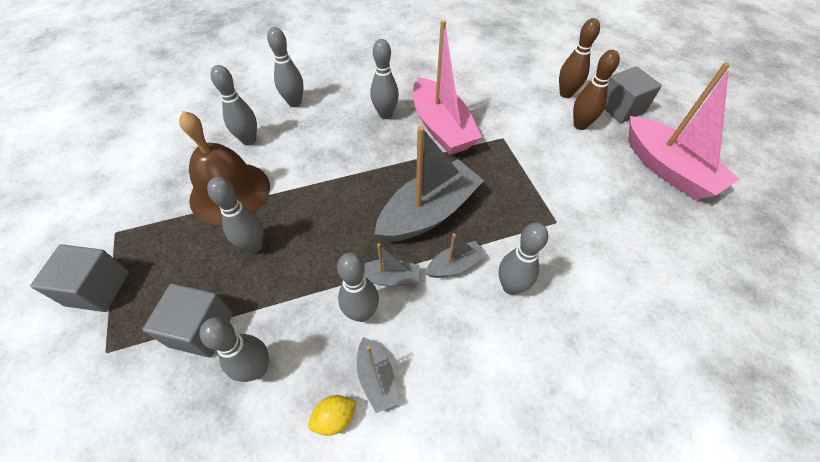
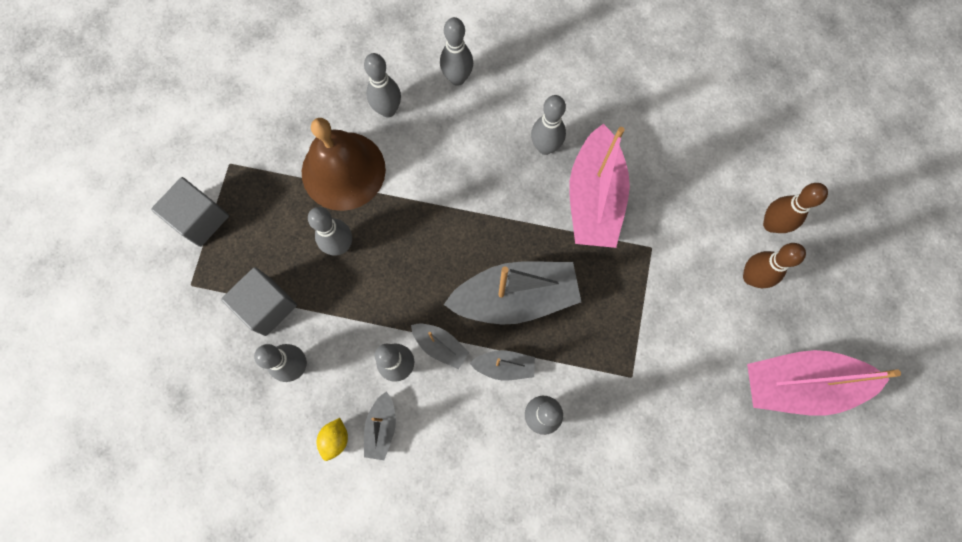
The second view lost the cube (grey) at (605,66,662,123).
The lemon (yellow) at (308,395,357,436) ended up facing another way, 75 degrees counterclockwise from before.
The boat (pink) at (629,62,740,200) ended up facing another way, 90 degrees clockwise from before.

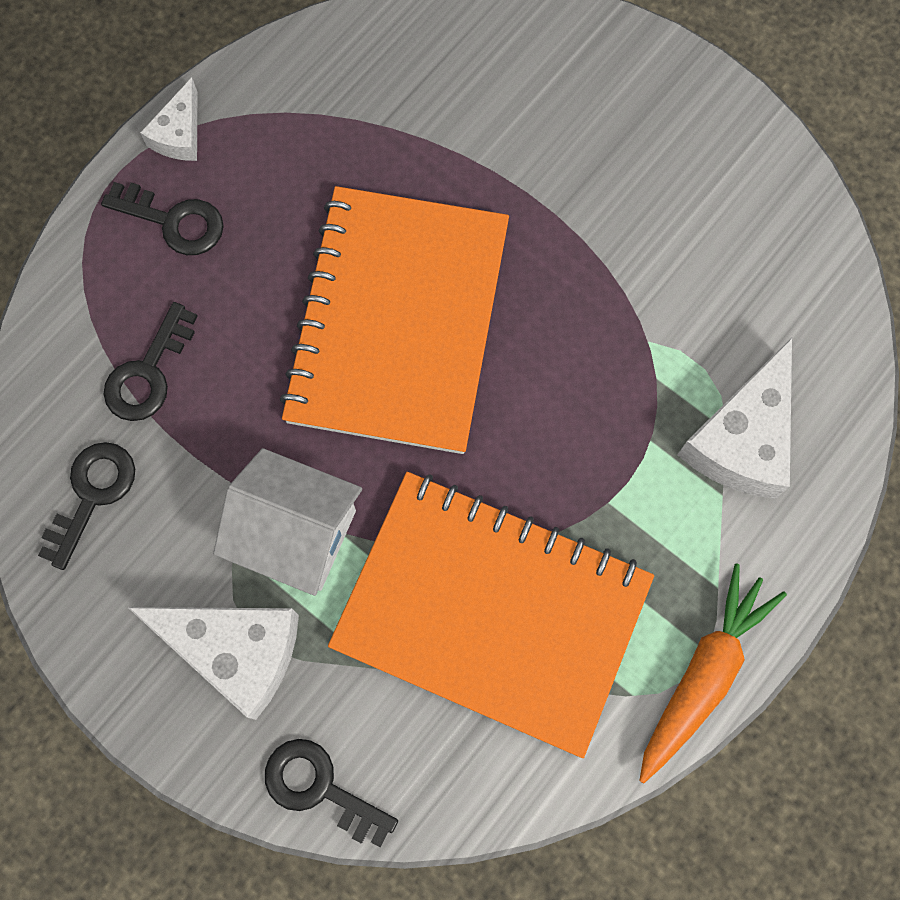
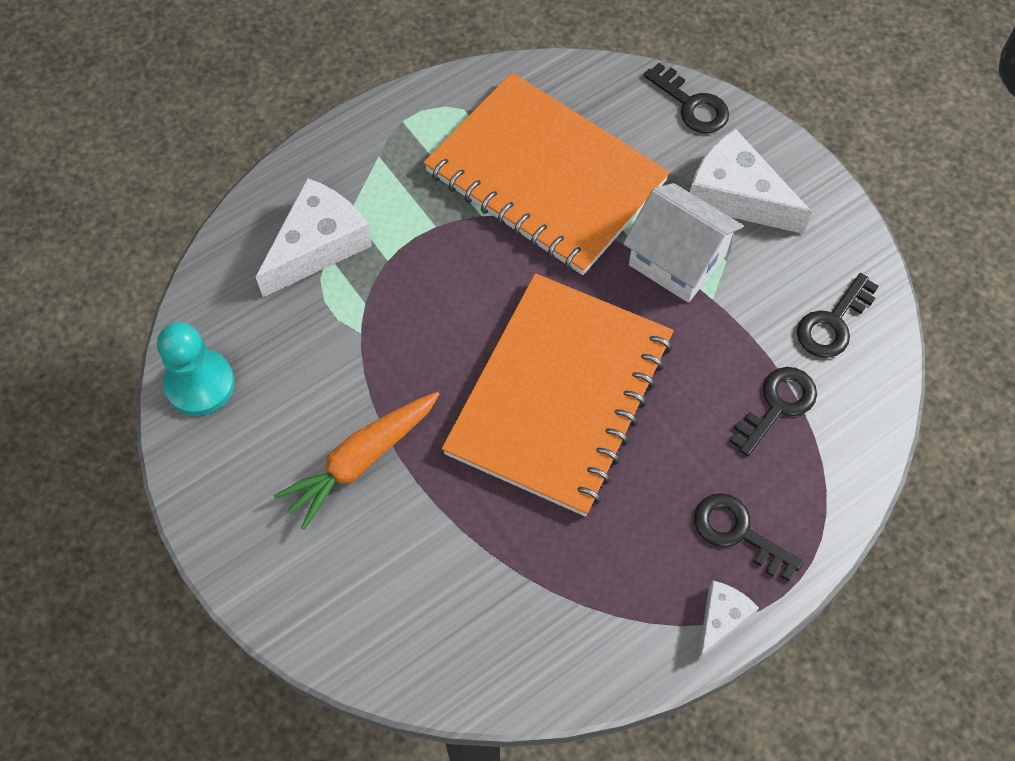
The second view gained the pawn (turquoise) at (157,322,234,416).
The carrot (orange) ended up elsewhere, having gone from (639,563,787,783) to (273,392,440,530).

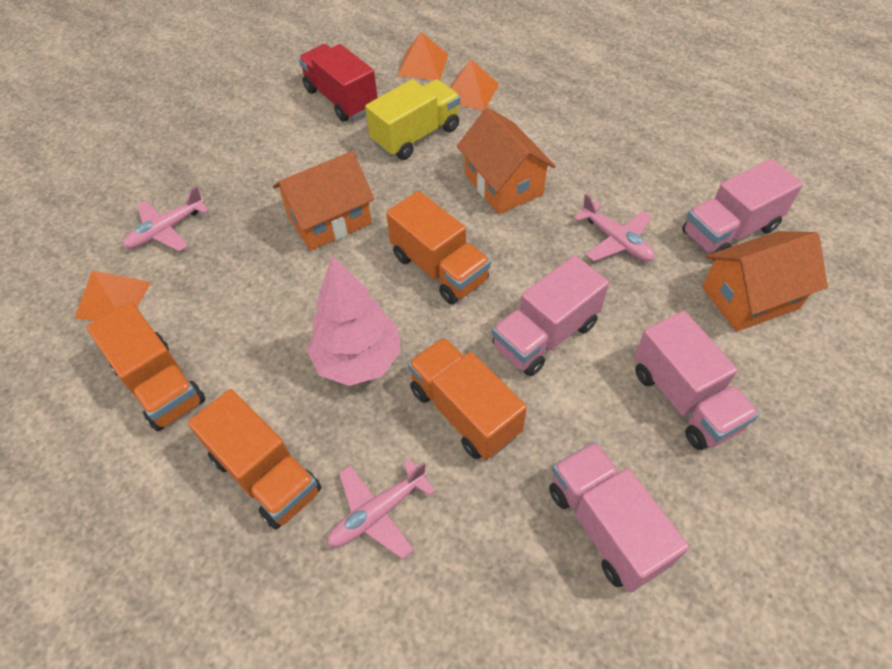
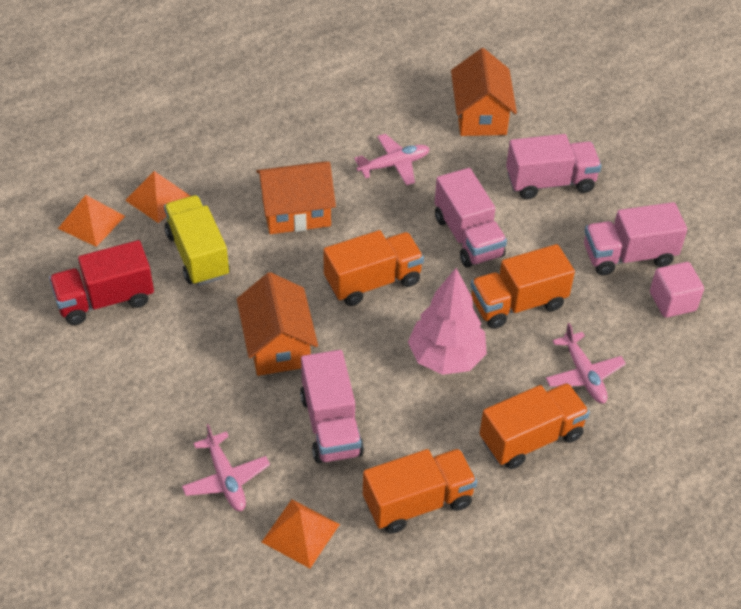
The second view gained the cube (pink) at (650,262,704,318).
The truck (pink) ended up elsewhere, having gone from (682,159,803,260) to (300,350,364,463).

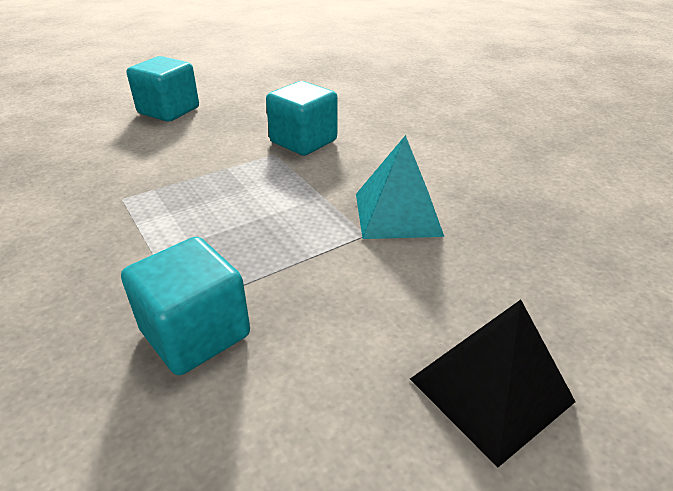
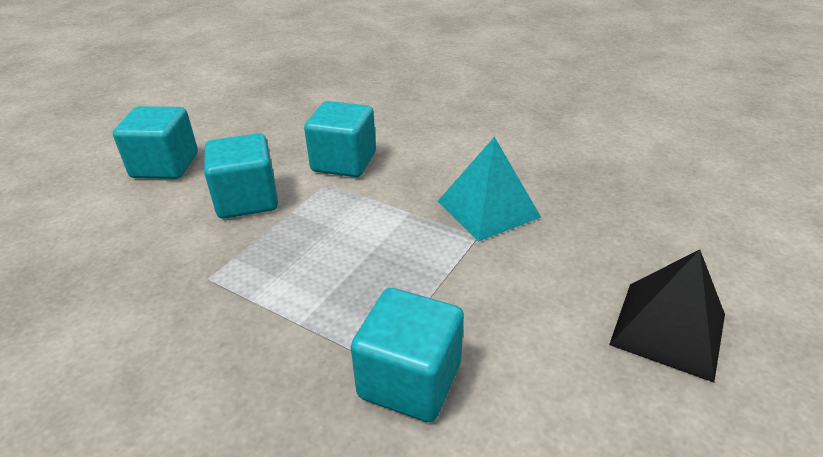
The second view gained the cube (turquoise) at (204,133,278,219).

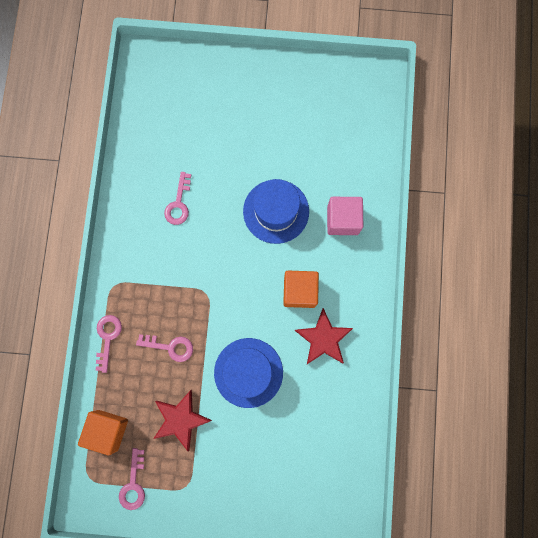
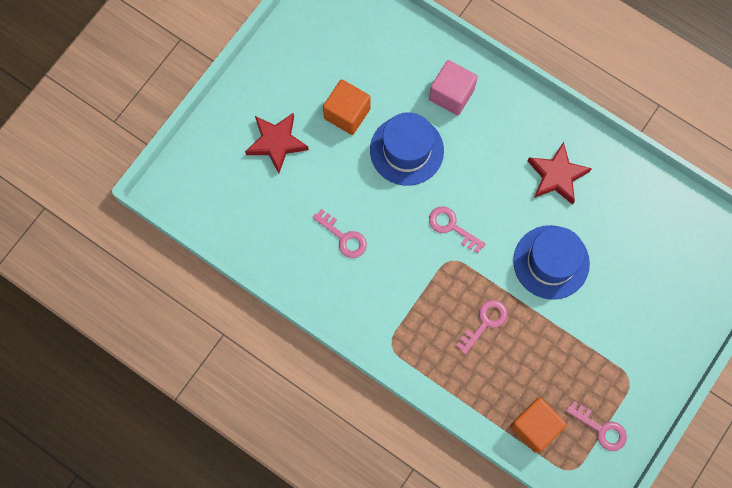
The key (pink) ended up elsewhere, having gone from (95,315,122,373) to (429,206,486,253).
The star (red) ended up elsewhere, having gone from (153,390,212,451) to (245,113,309,173).
The cube (orange) ended up elsewhere, having gone from (283,271,319,308) to (323,79,371,135).

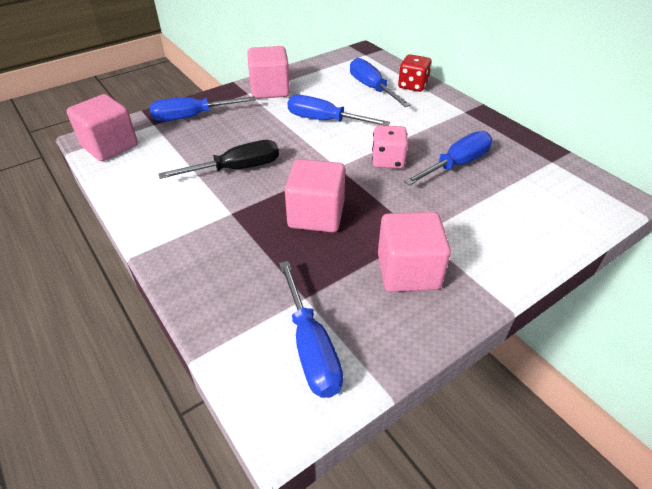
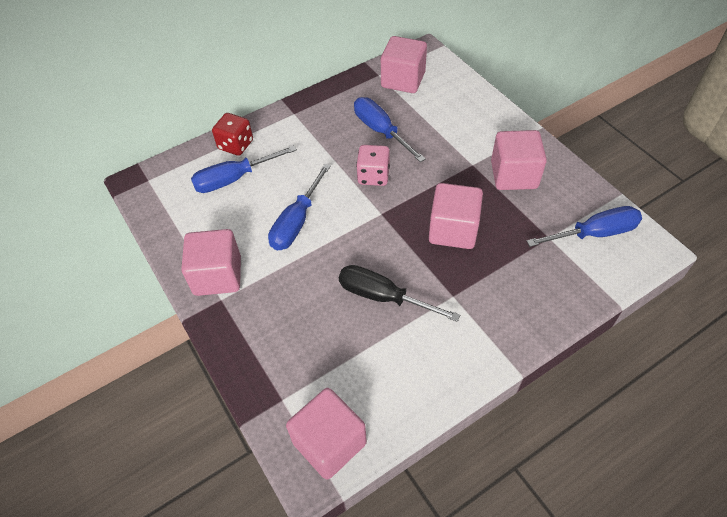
The second view lost the screwdriver (blue) at (149,96,256,121).
The second view gained the cube (pink) at (381,36,427,93).
The screwdriver (black) at (158,140,279,179) ended up facing another way, 45 degrees counterclockwise from before.

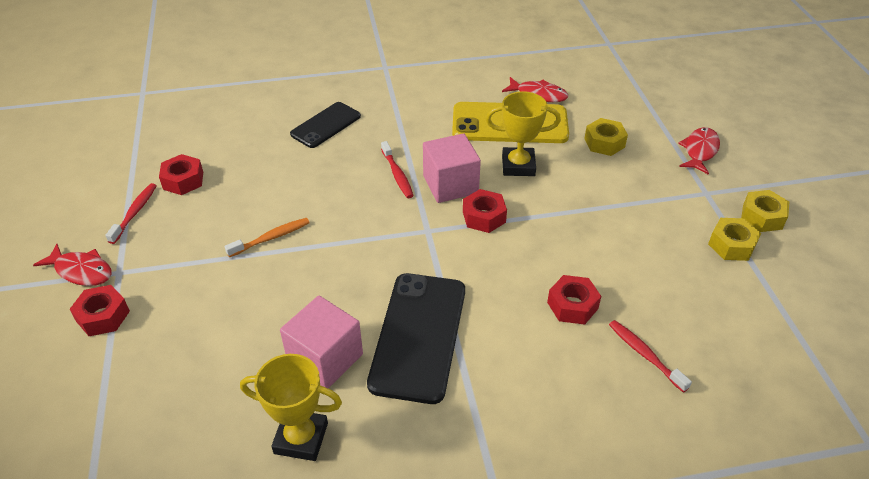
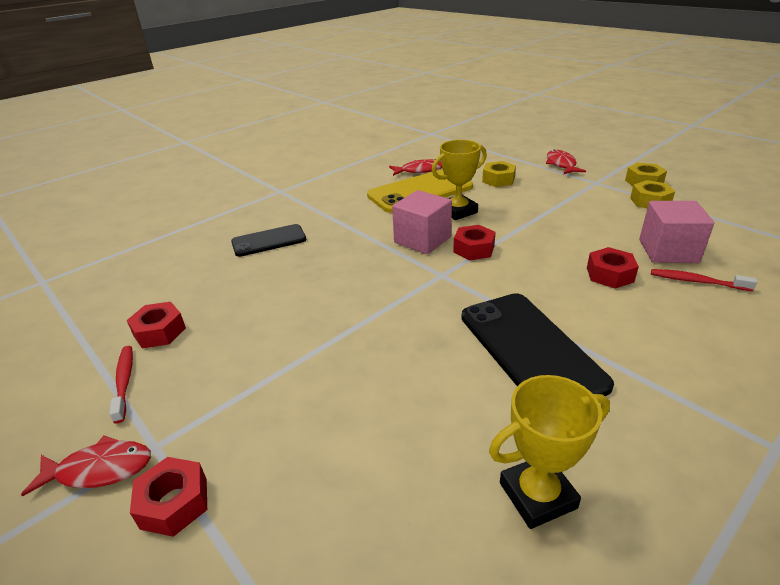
The second view lost the toothbrush (orange) at (224,218,310,257).
The second view lost the toothbrush (red) at (381,141,414,198).
The cube (pink) ended up elsewhere, having gone from (280,296,363,388) to (639,201,714,263).
The phone (black) at (290,102,361,148) ended up facing another way, 60 degrees clockwise from before.

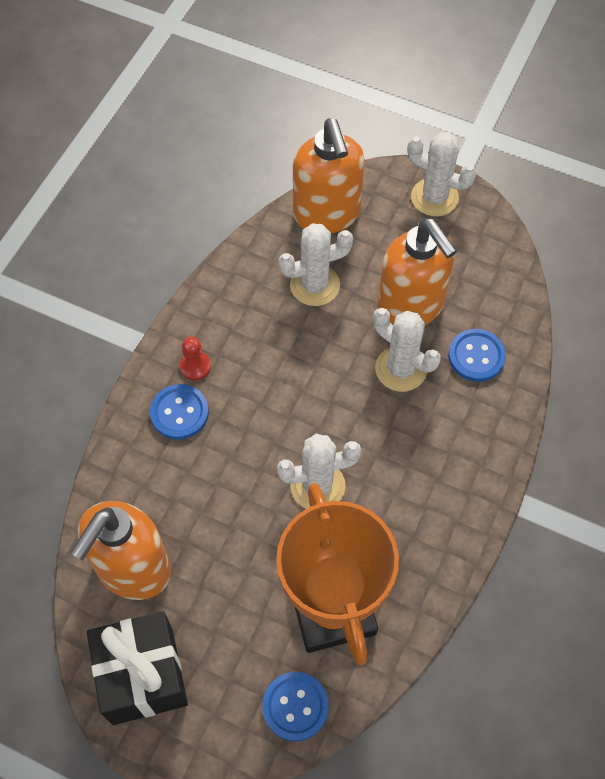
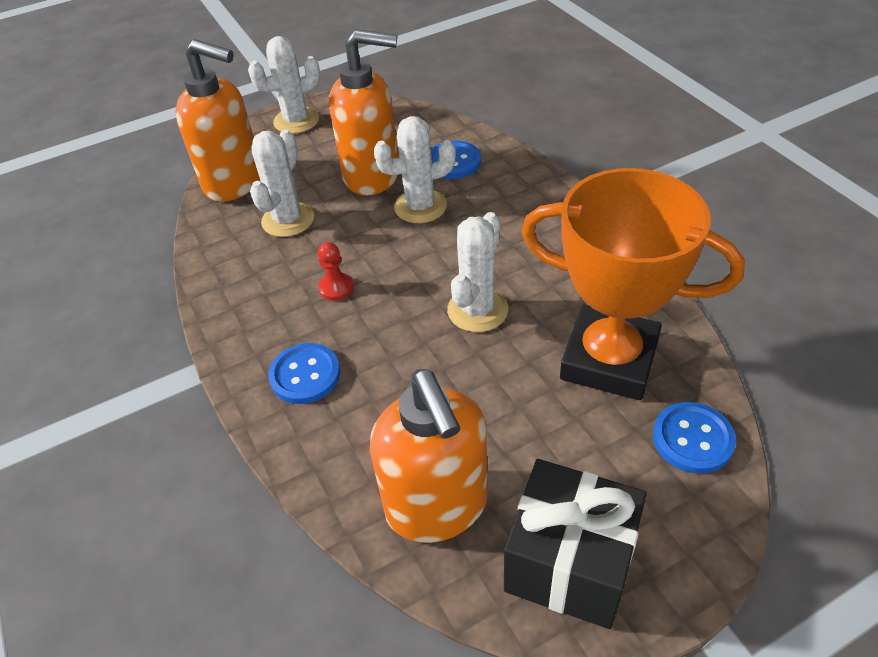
The pawn (red) ended up elsewhere, having gone from (180,336,211,380) to (318,242,354,301).

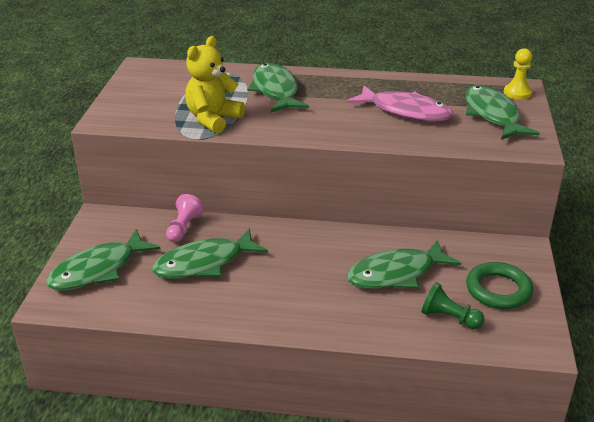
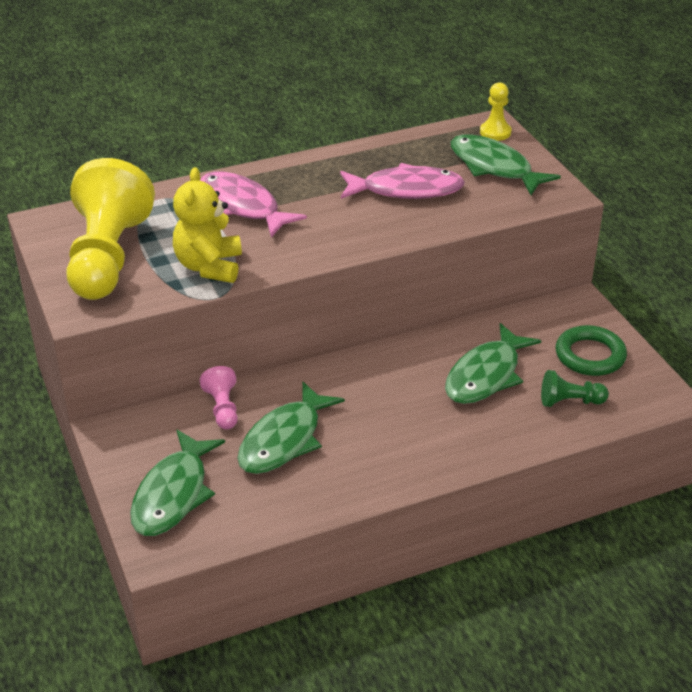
The second view gained the pawn (yellow) at (66,158,155,300).
What was the fish (green) at (247,63,309,113) turned into the fish (pink) at (200,172,307,238).

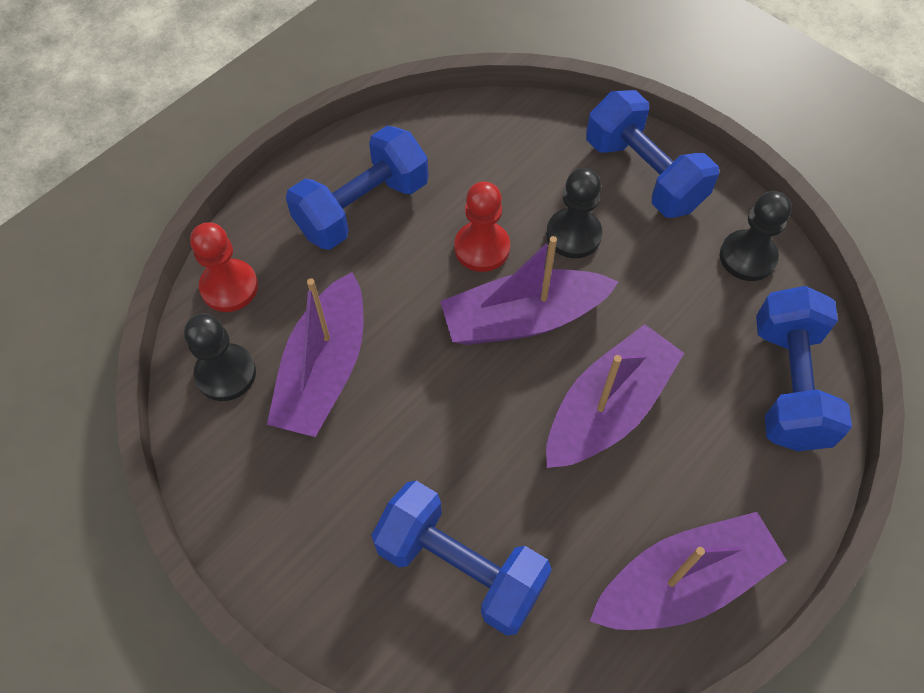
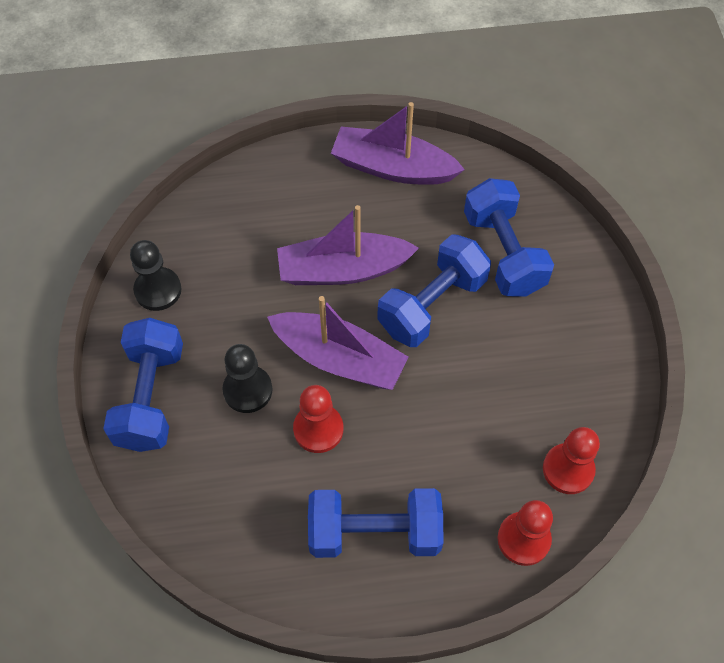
The second view lost the boat (purple) at (267,272,363,437).
The dumbbell (blue) ended up elsewhere, having gone from (756,286,852,451) to (377,234,491,347).
What was the pawn (black) at (184,313,256,401) turned into the pawn (red) at (543,427,600,494).

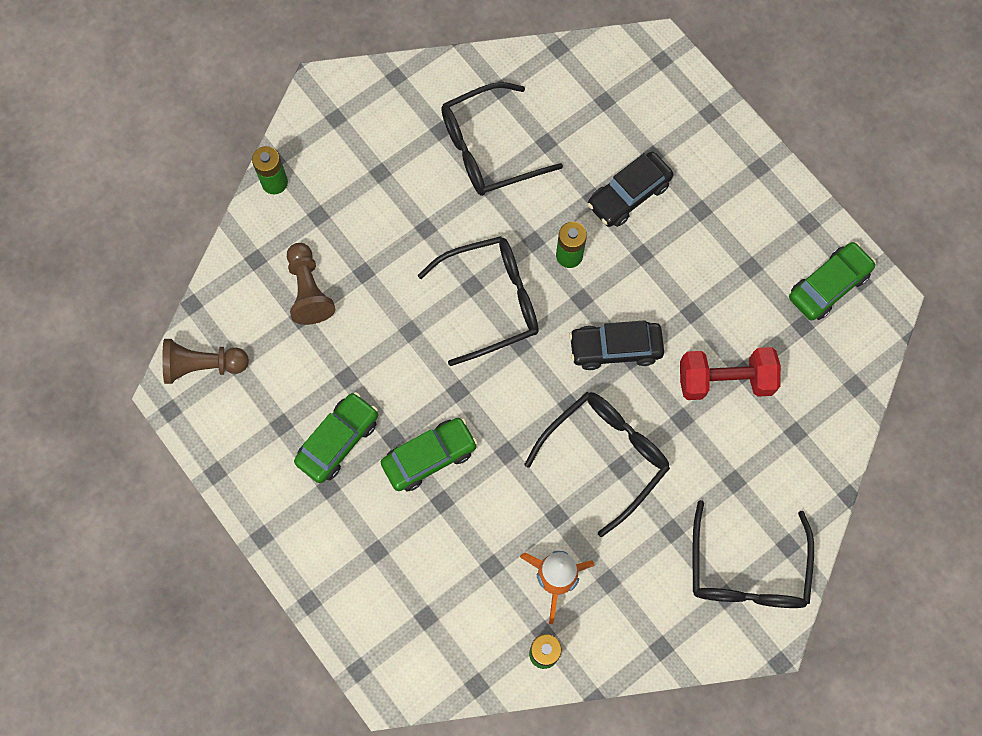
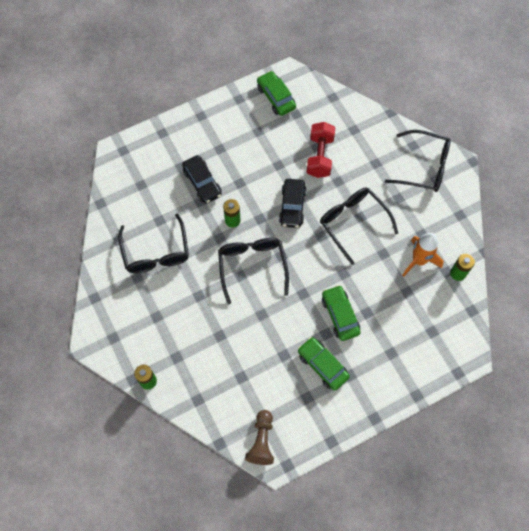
The second view lost the pawn (brown) at (287,243,335,325).

